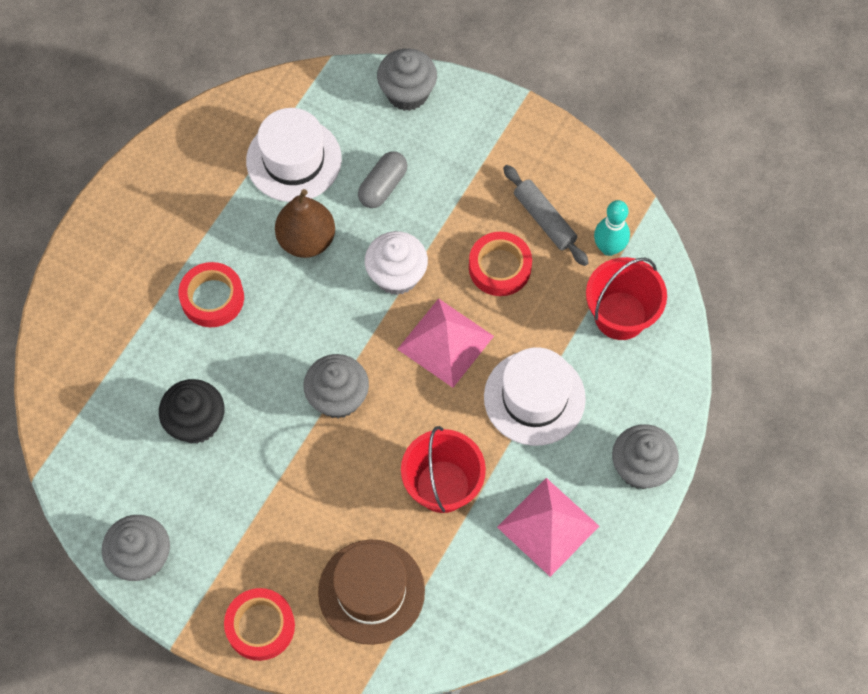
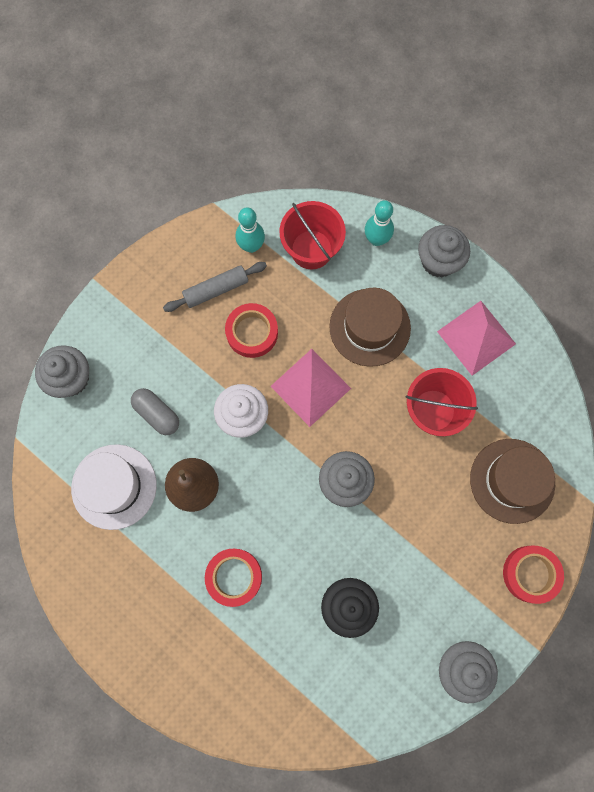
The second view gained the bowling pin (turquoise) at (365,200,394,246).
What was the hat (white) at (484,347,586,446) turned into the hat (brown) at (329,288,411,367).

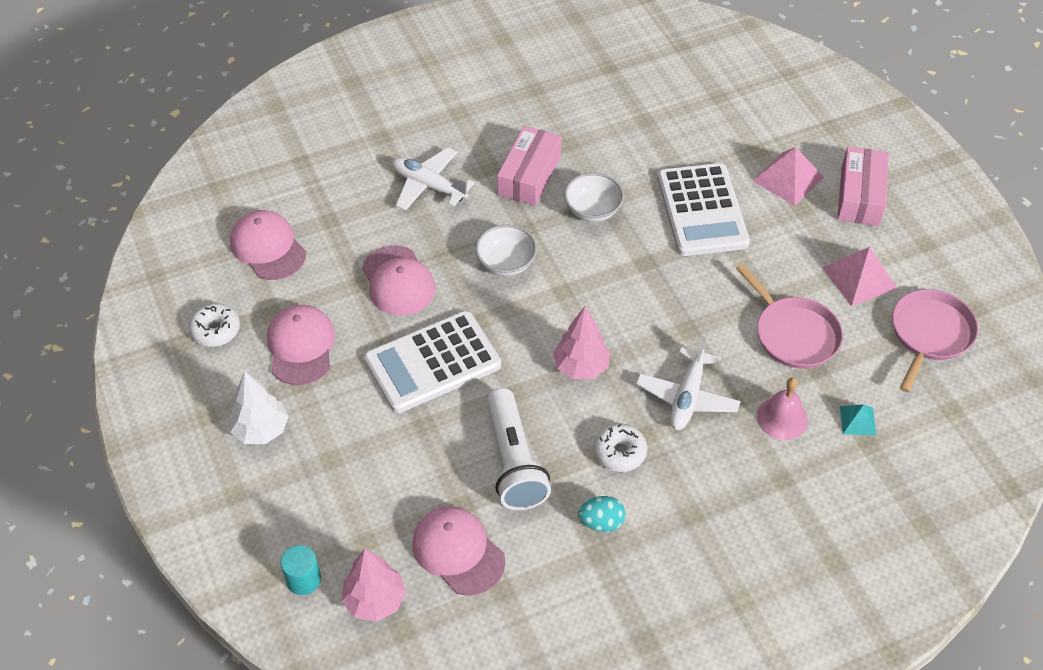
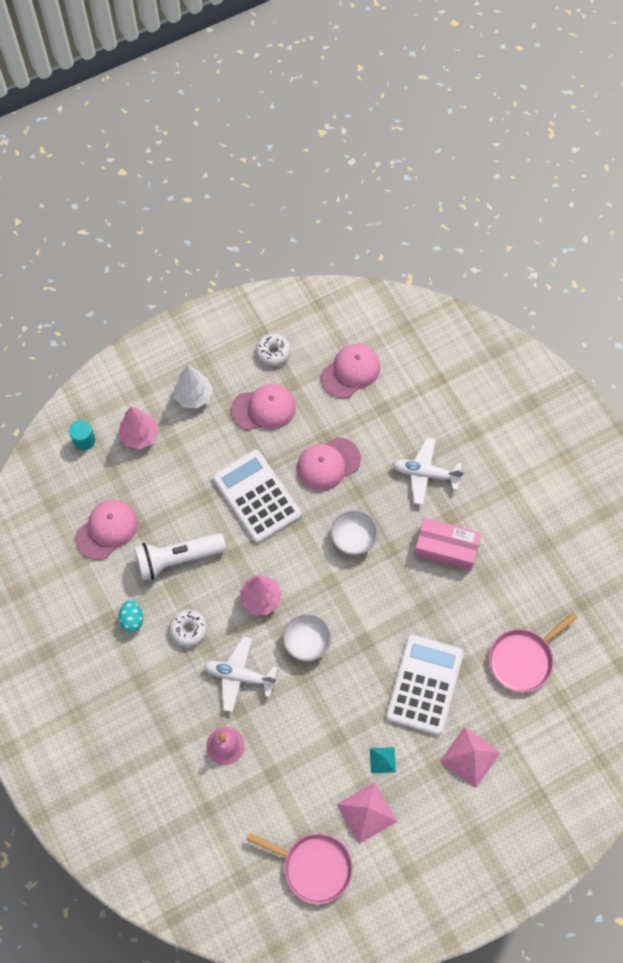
The second view lost the box (pink) at (837,147,889,226).
The tree (pink) ended up elsewhere, having gone from (341,548,406,622) to (118,407,159,449).
The bowl (white) ended up elsewhere, having gone from (564,173,624,222) to (283,614,331,661).
The pan (pink) ended up elsewhere, having gone from (736,263,843,369) to (489,612,578,692).
The pyramid (turquoise) ended up elsewhere, having gone from (840,404,876,435) to (370,747,396,773).
The plane (white) at (392,148,474,211) ended up facing another way, 105 degrees counterclockwise from before.
The calculator (white) at (657,163,750,256) ended up facing another way, 120 degrees clockwise from before.

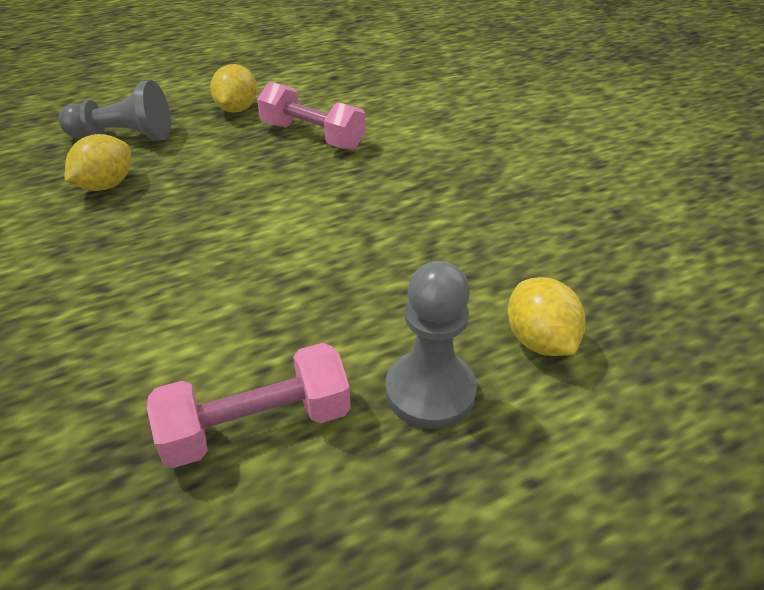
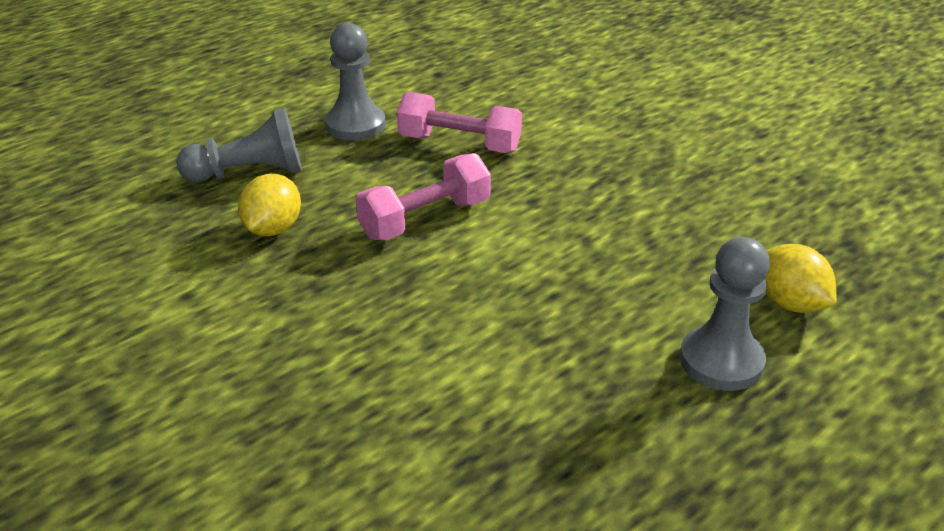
The dumbbell (pink) ended up elsewhere, having gone from (147,343,351,468) to (356,153,491,240).
Where the lemon (yellow) stood at (211,64,257,112), the pawn (grey) came to stand at (325,23,386,141).

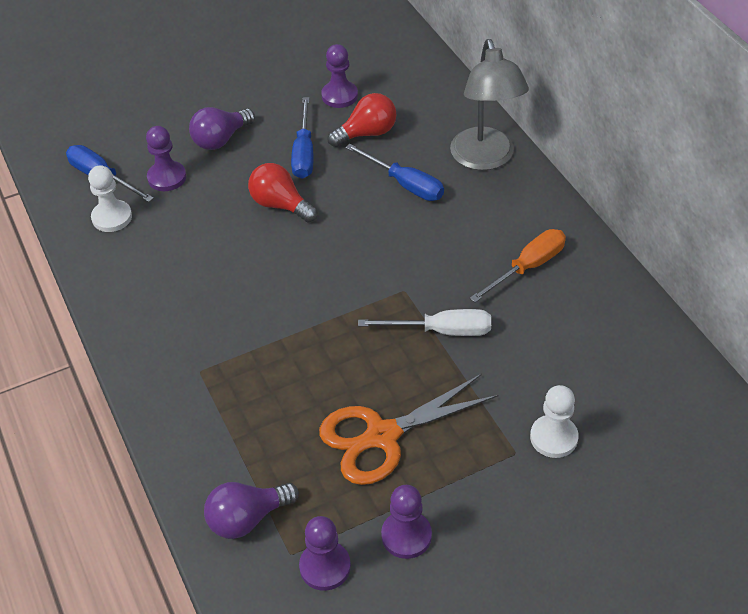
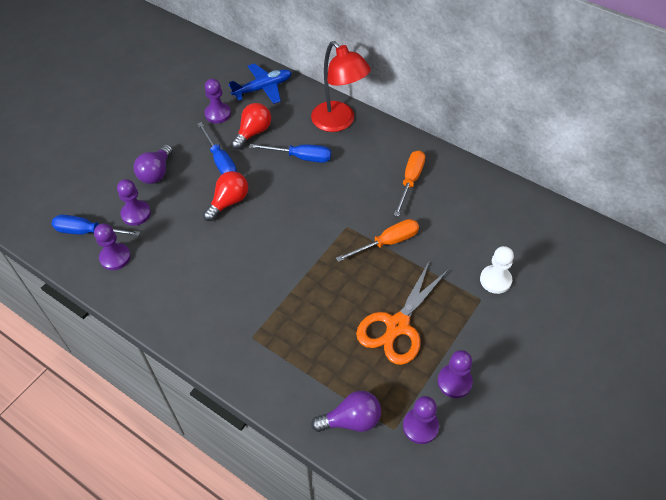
The second view gained the plane (blue) at (229,63,292,104).
What was the pawn (white) at (88,165,132,232) turned into the pawn (purple) at (94,223,131,270).
What was the screwdriver (white) at (358,309,491,336) turned into the screwdriver (orange) at (336,219,419,262).
What was the lamp (grey) at (450,39,529,170) turned into the lamp (red) at (311,41,371,132).
The light bulb (purple) at (204,482,299,539) ended up facing another way, 135 degrees counterclockwise from before.
The light bulb (red) at (248,163,317,223) ended up facing another way, 120 degrees clockwise from before.

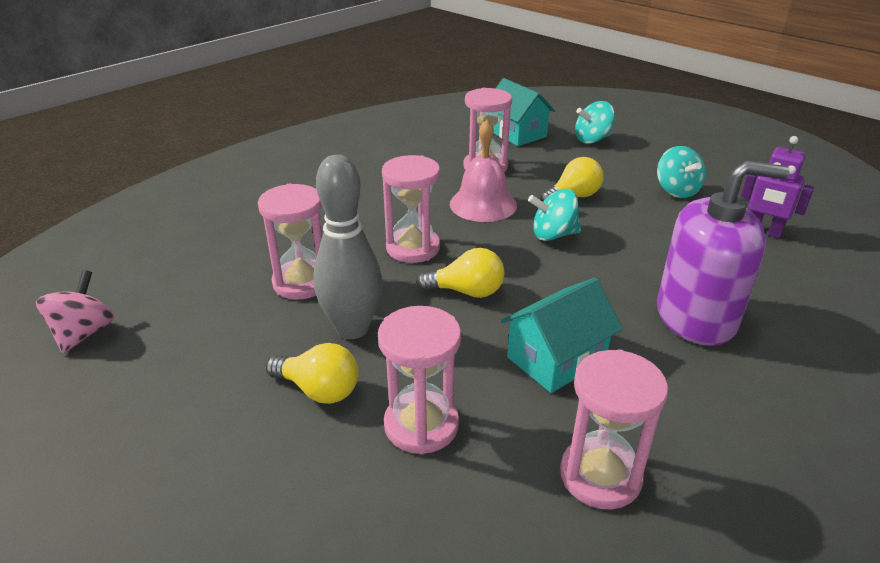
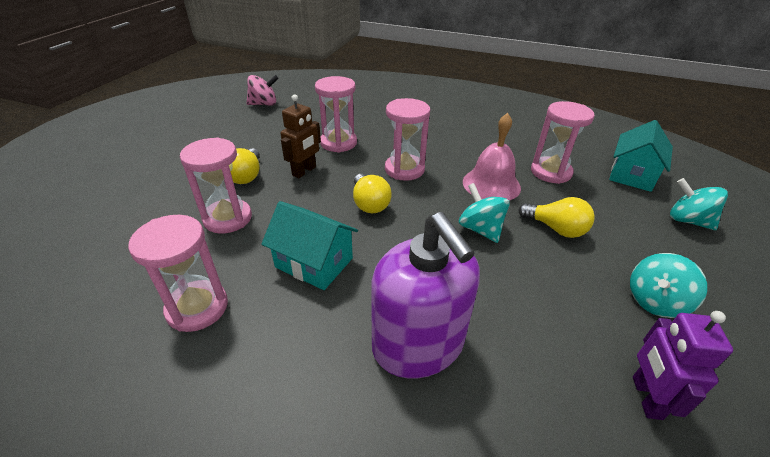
Where the bowling pin (grey) stood at (313,155,382,339), the robot (brown) came to stand at (280,94,321,178).

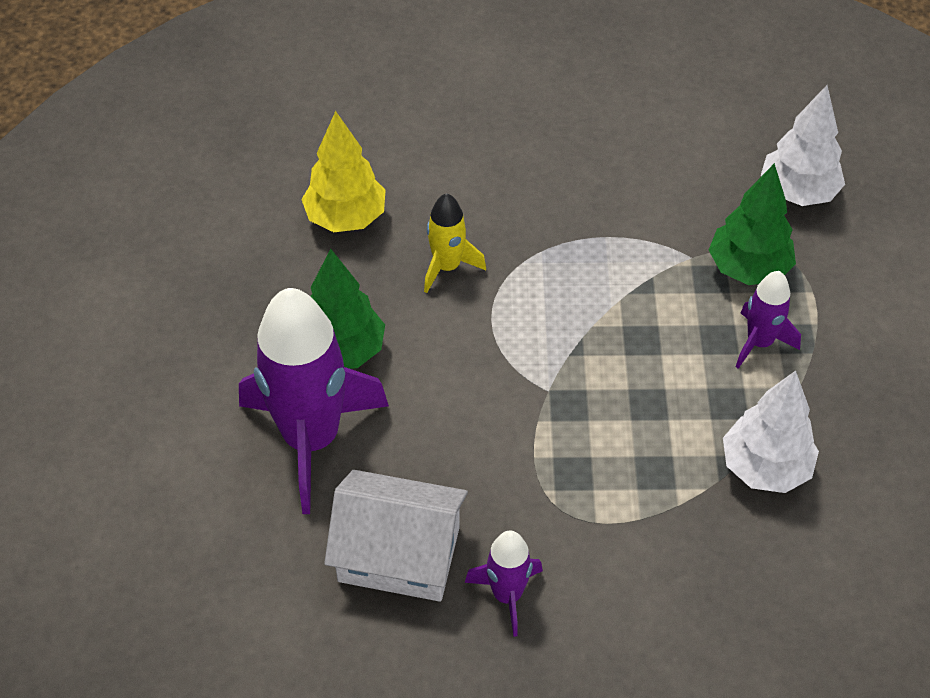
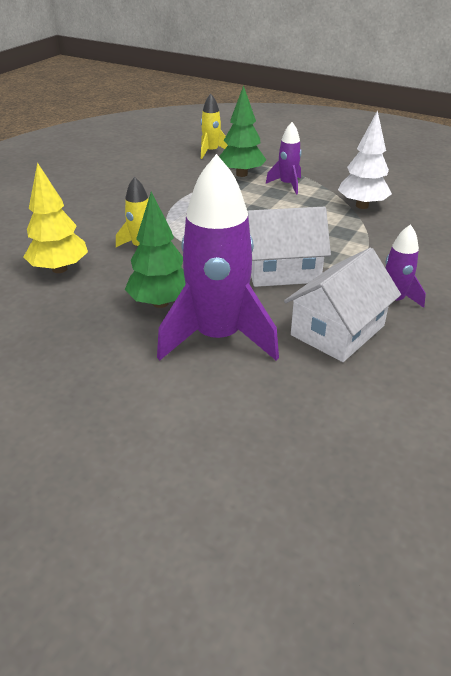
The second view gained the house (white) at (248,207,331,287).
Where the tree (white) stood at (761,85,845,206), the rocket (yellow) came to stand at (201,93,228,159).

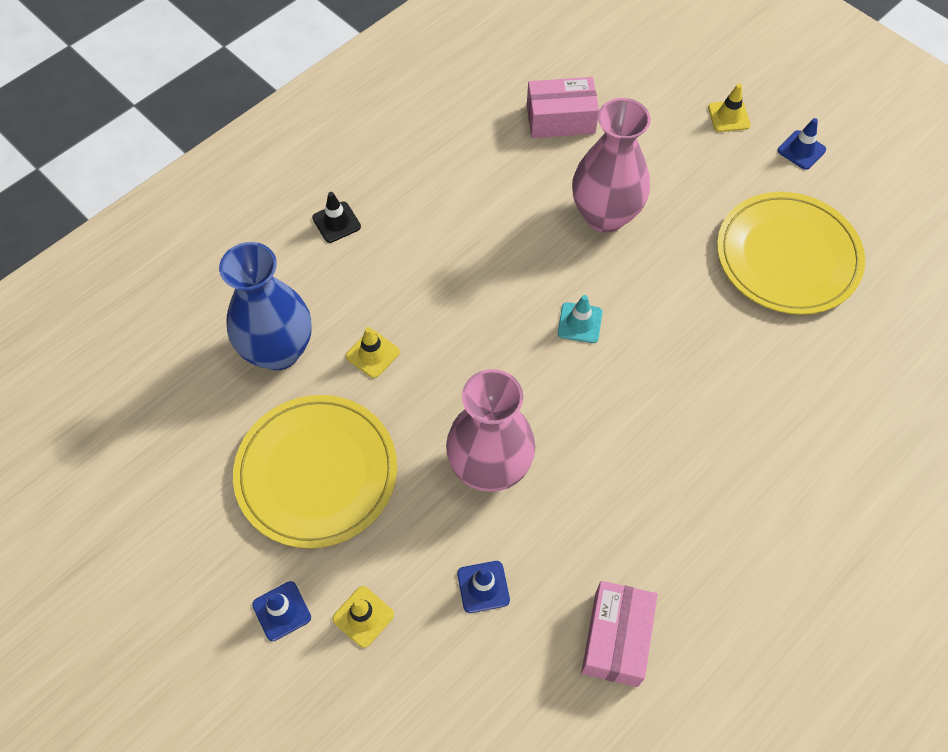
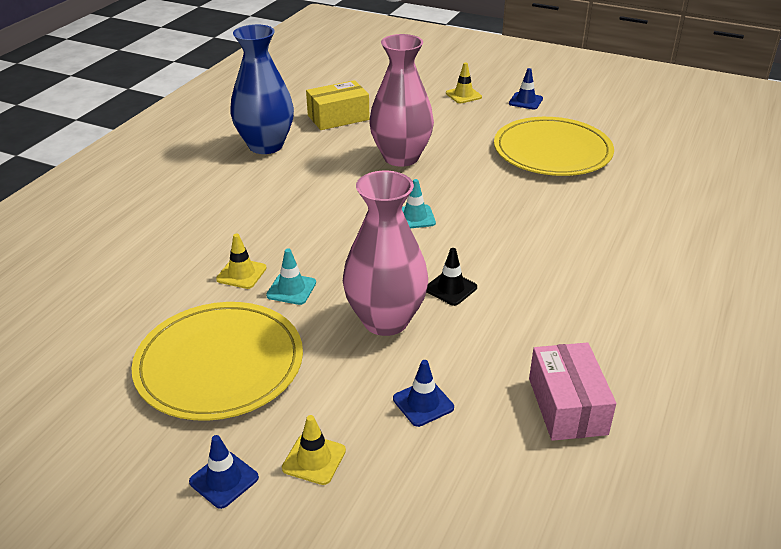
The second view gained the traffic cone (turquoise) at (266,249,316,305).
The vase (blue) ended up elsewhere, having gone from (219,242,311,370) to (230,24,294,154).
The traffic cone (black) ended up elsewhere, having gone from (312,192,361,243) to (426,248,477,306).
What was the box (pink) at (527,77,599,138) turned into the box (yellow) at (306,80,370,130).

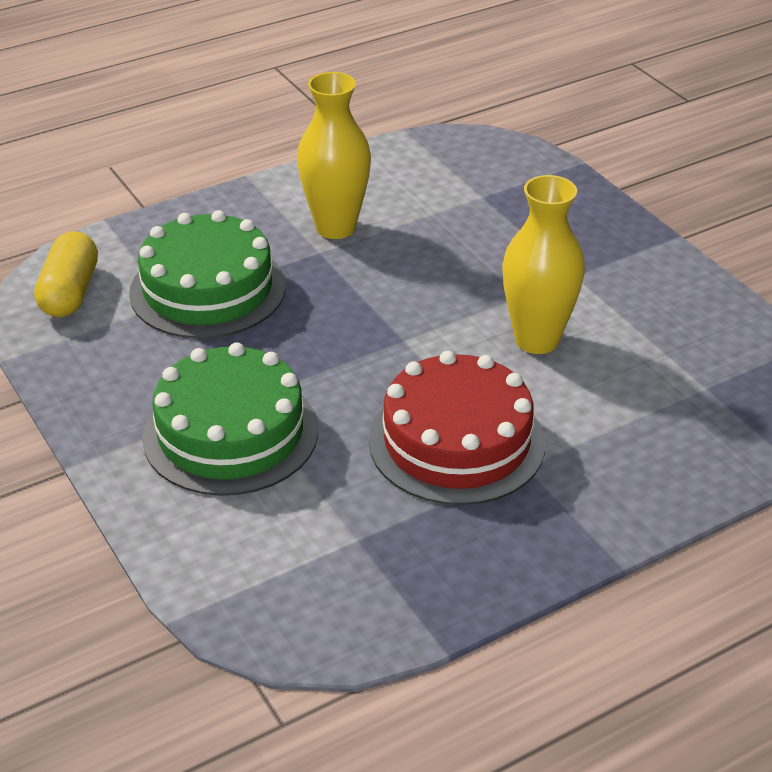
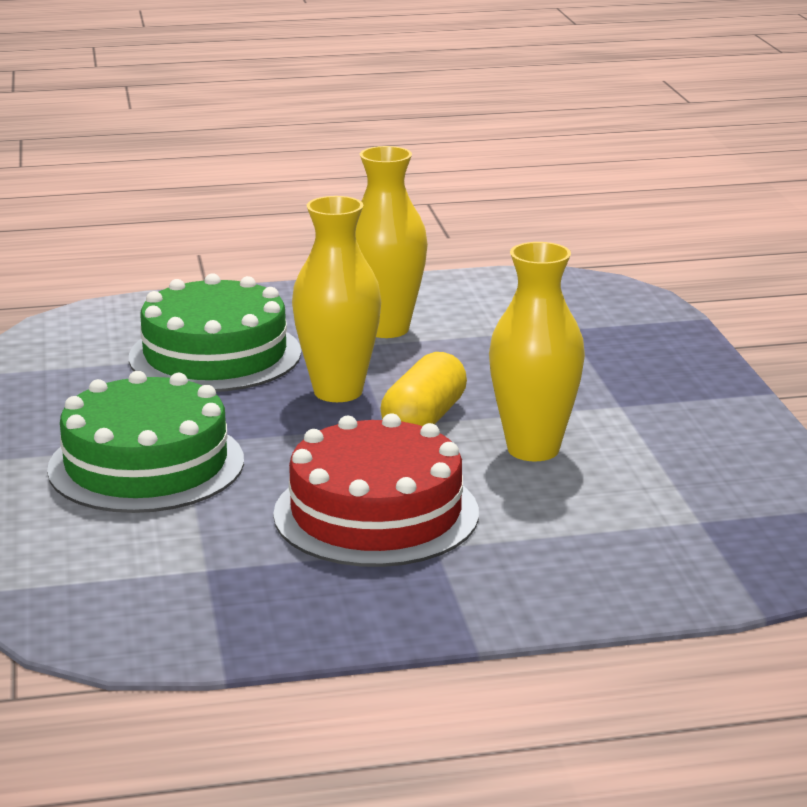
The second view gained the vase (yellow) at (292,196,381,402).
The capsule (yellow) ended up elsewhere, having gone from (34,231,98,317) to (381,352,467,426).

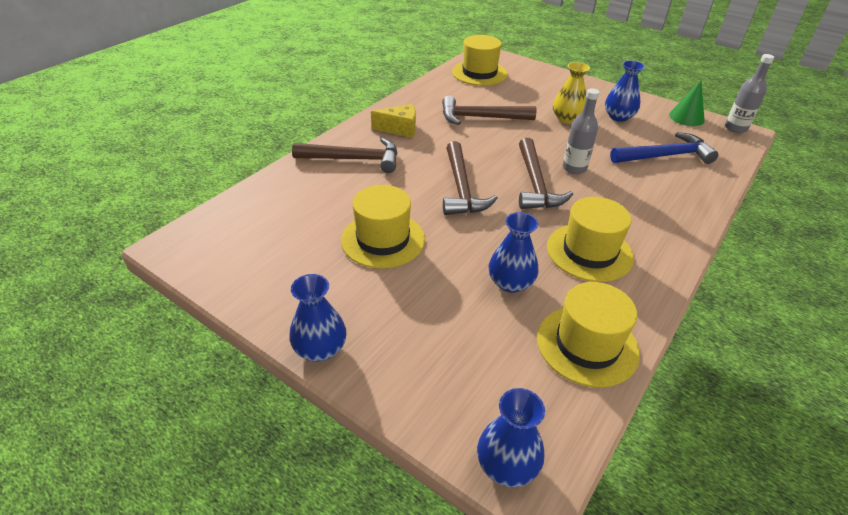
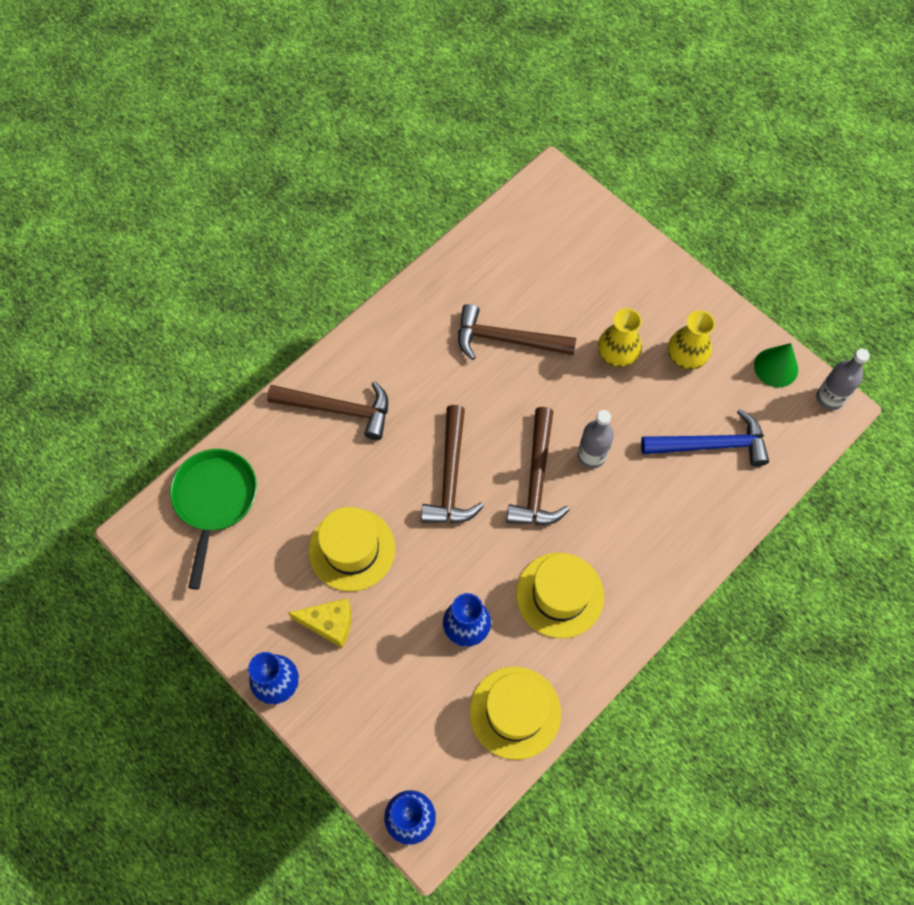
The second view lost the hat (yellow) at (452,35,508,86).
The second view gained the pan (green) at (170,449,257,589).
The cheese (yellow) ended up elsewhere, having gone from (371,104,416,138) to (288,598,351,648).
What was the vase (blue) at (605,60,645,122) turned into the vase (yellow) at (668,310,715,370).

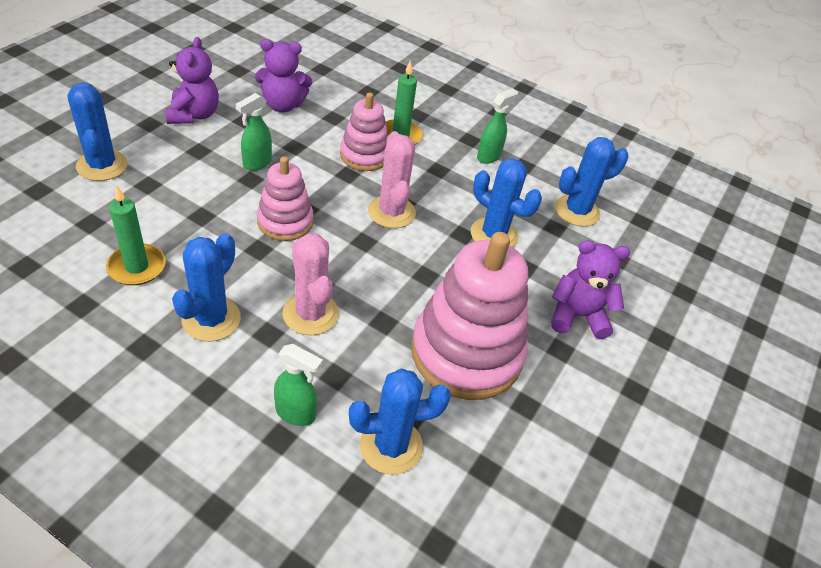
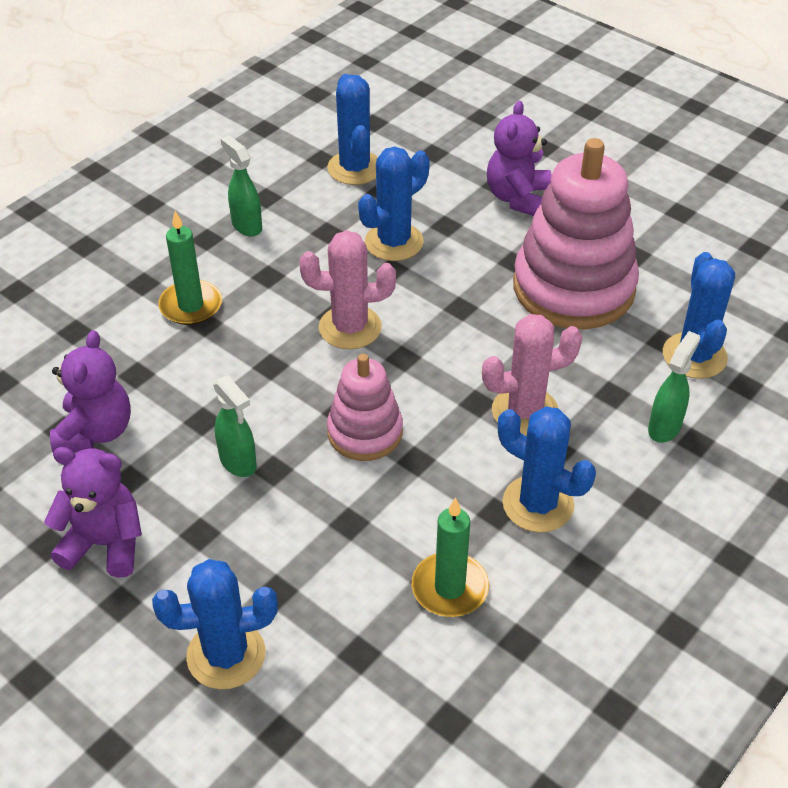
The second view lost the stacking toy (pink) at (340,92,388,171).

